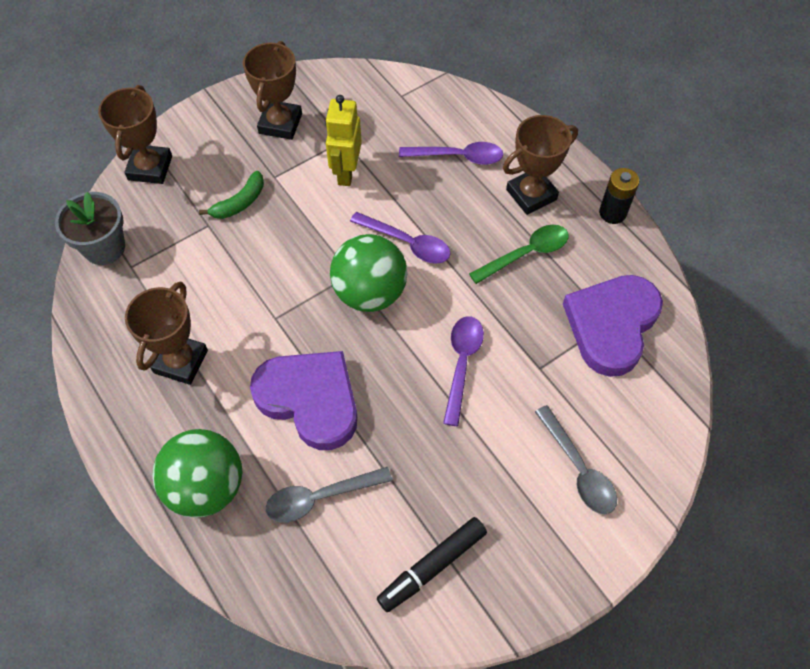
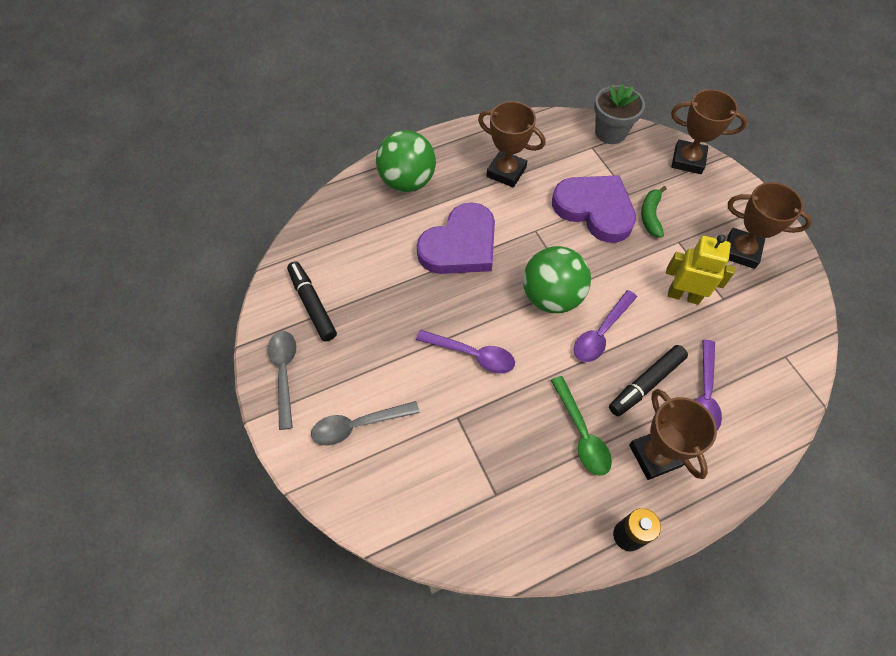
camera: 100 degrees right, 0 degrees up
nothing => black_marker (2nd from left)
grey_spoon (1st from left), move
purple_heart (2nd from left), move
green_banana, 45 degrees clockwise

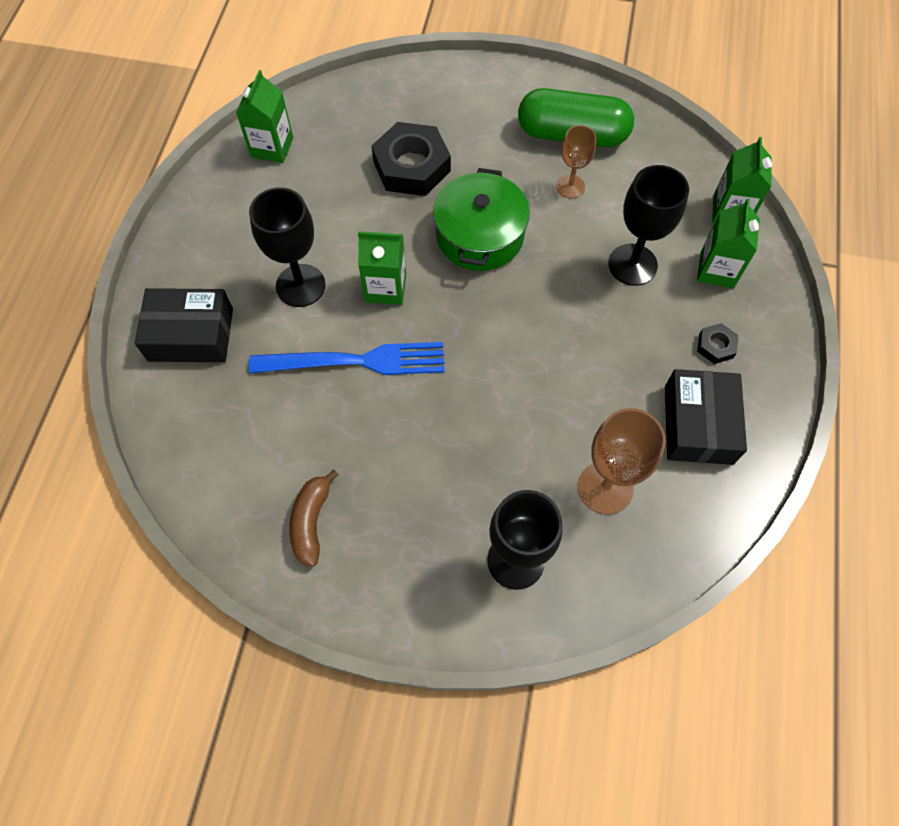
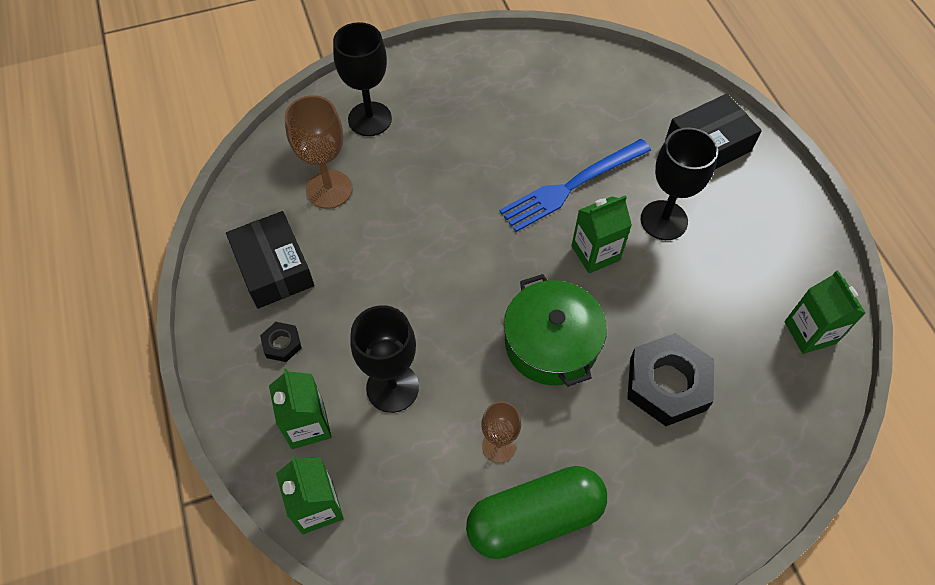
camera: 150 degrees right, 5 degrees down
brown_banana => nothing

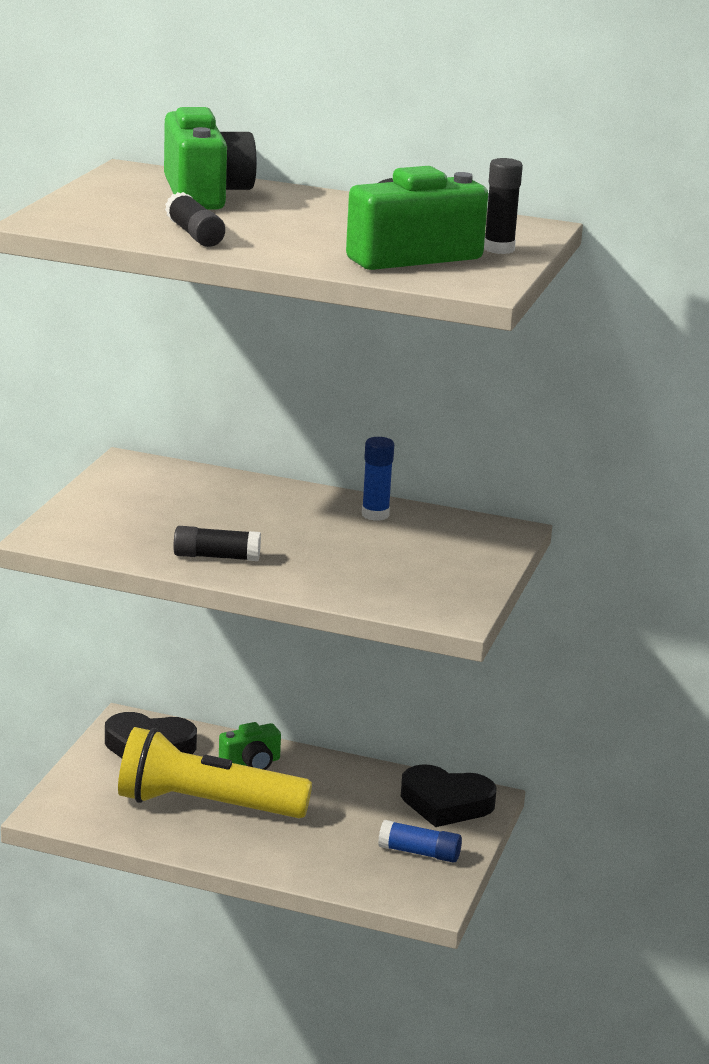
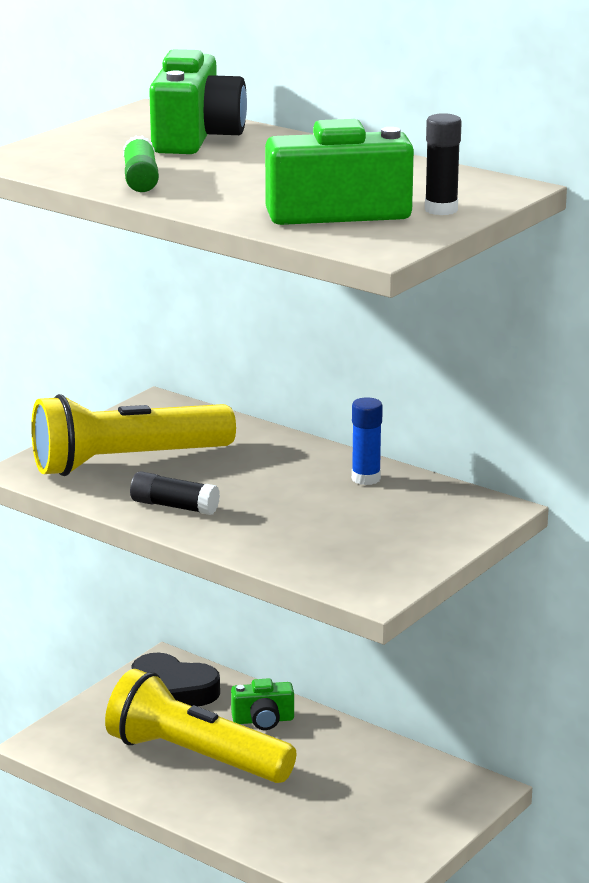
camera: 20 degrees right, 0 degrees up
blue_glue_stick (2nd from left) => nothing
black_heart (2nd from left) => nothing
nothing => yellow_flashlight (1st from left)
black_glue_stick (1st from left) => green_glue_stick

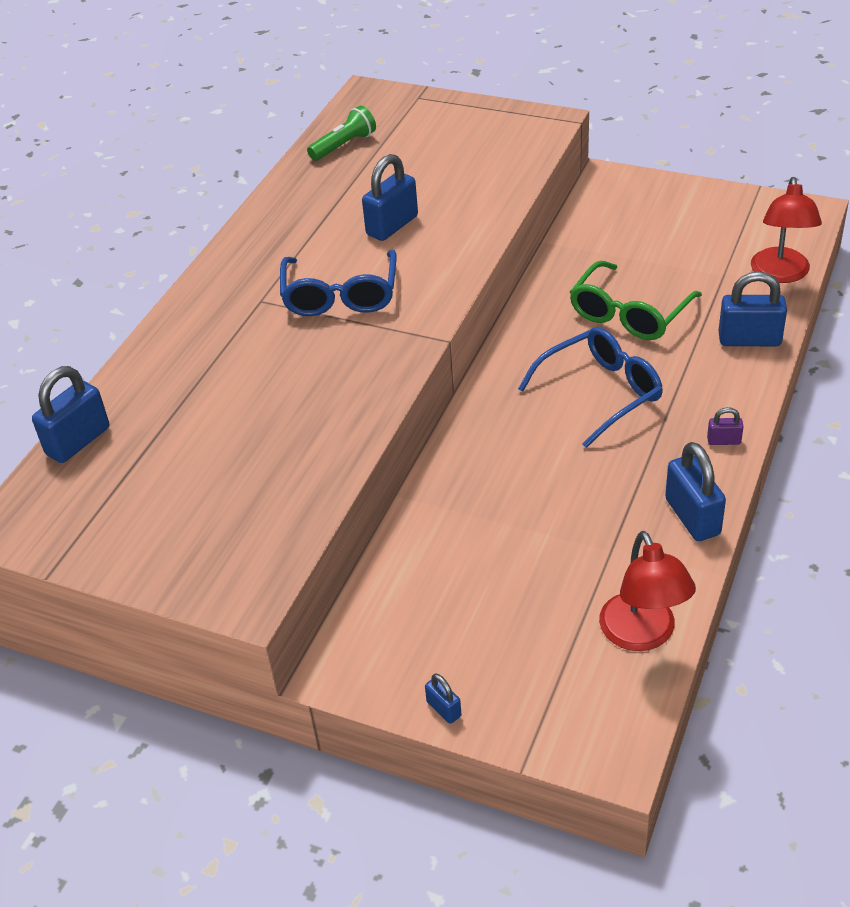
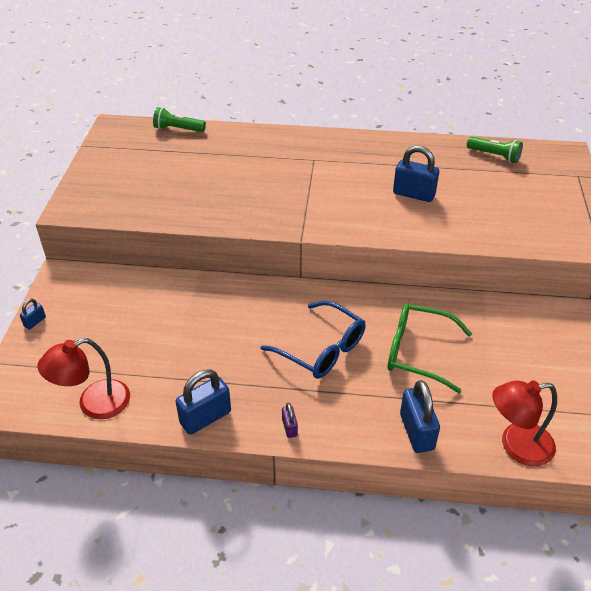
camera: 70 degrees right, 0 degrees up
blue_glasses (1st from left) => nothing
blue_padlock (1st from left) => green_flashlight (1st from left)

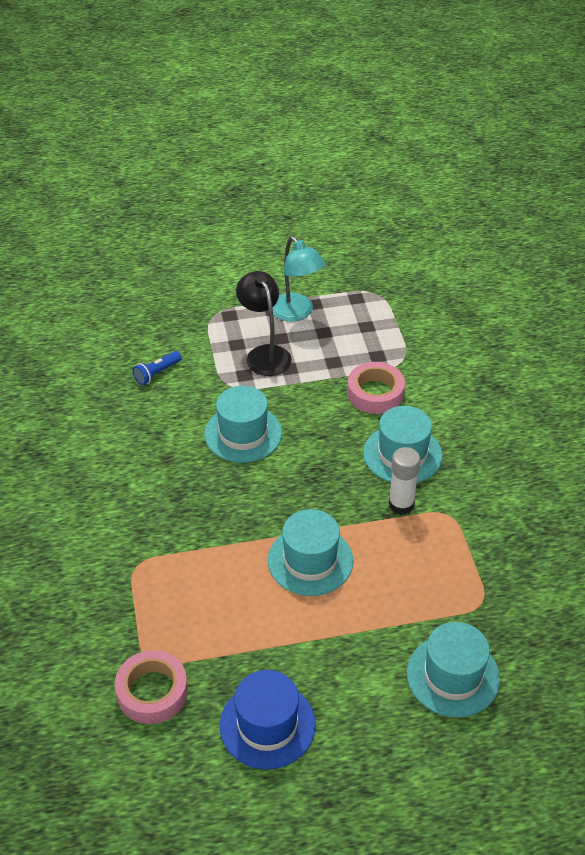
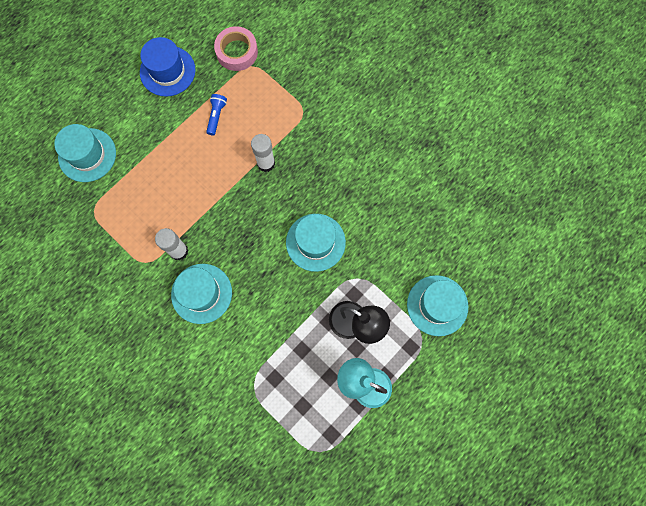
camera: 145 degrees right, 30 degrees up
pink_tape (2nd from left) => nothing
nothing => white_glue_stick (2nd from left)
blue_flashlight, move
turquoise_hat (2nd from left in the first image) => turquoise_hat (4th from left), move

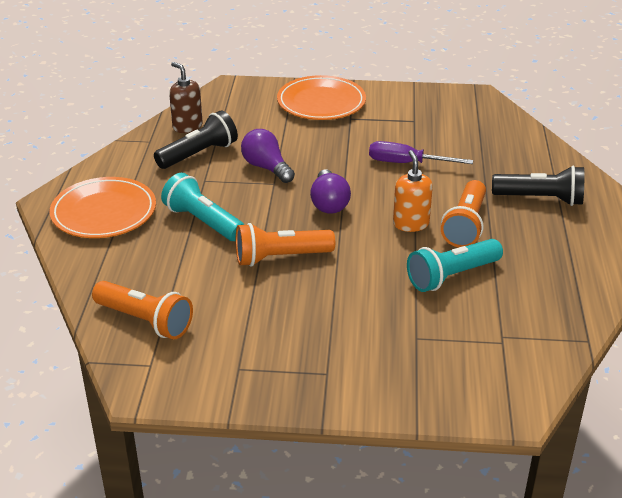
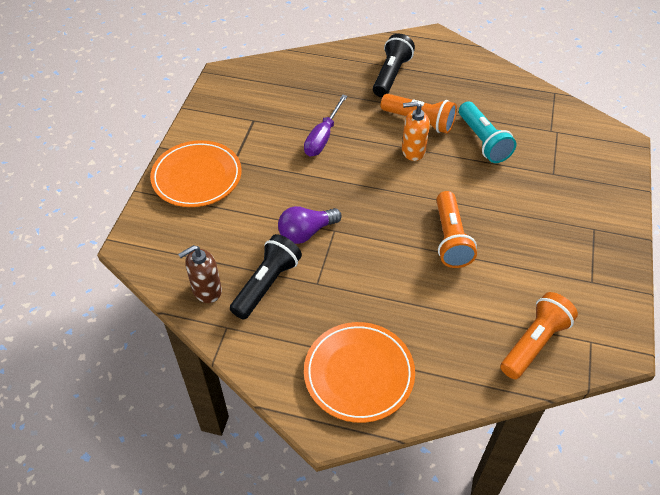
camera: 80 degrees left, 15 degrees up
turquoise_flashlight (1st from left) => nothing
purple_light_bulb (2nd from left) => nothing
black_flashlight (1st from left), 60 degrees clockwise

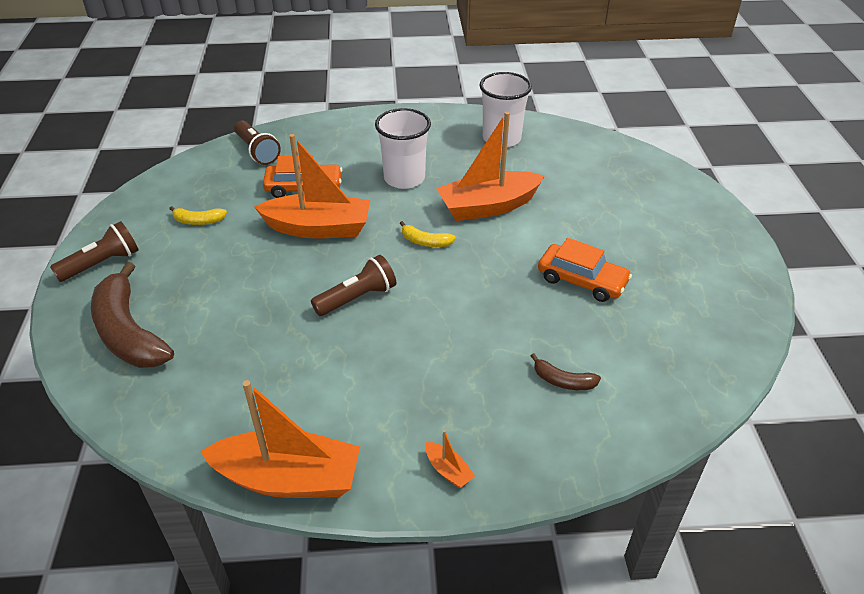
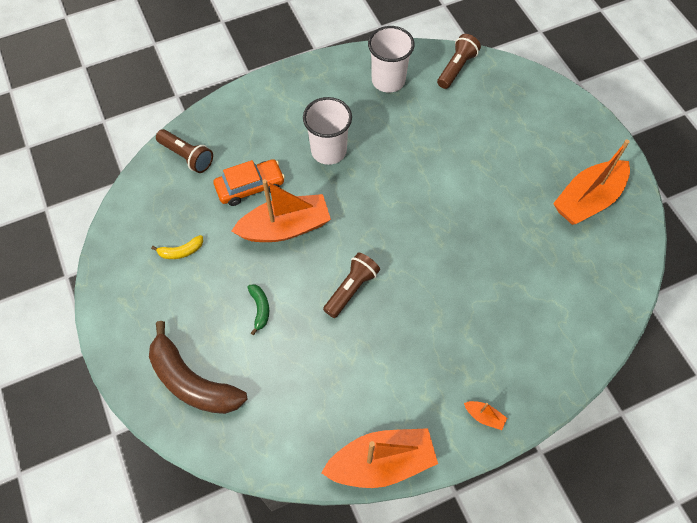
camera: 20 degrees left, 20 degrees up
yellow_banana (2nd from left) => nothing
brown_banana (2nd from left) => nothing
orange_car (2nd from left) => nothing
nothing => green_banana
brown_flashlight (1st from left in the first image) => brown_flashlight (3rd from left), move
orange_boat (4th from left), move

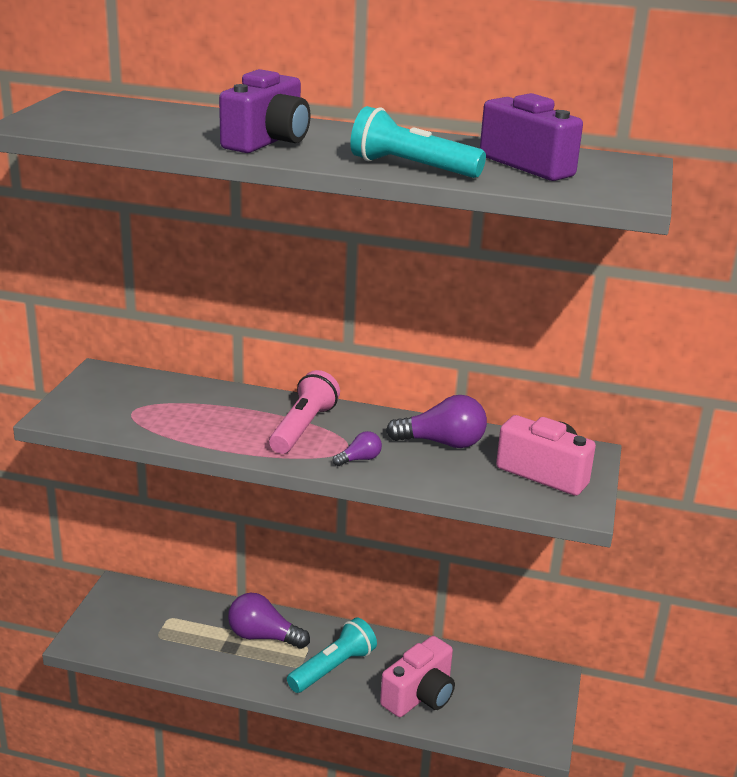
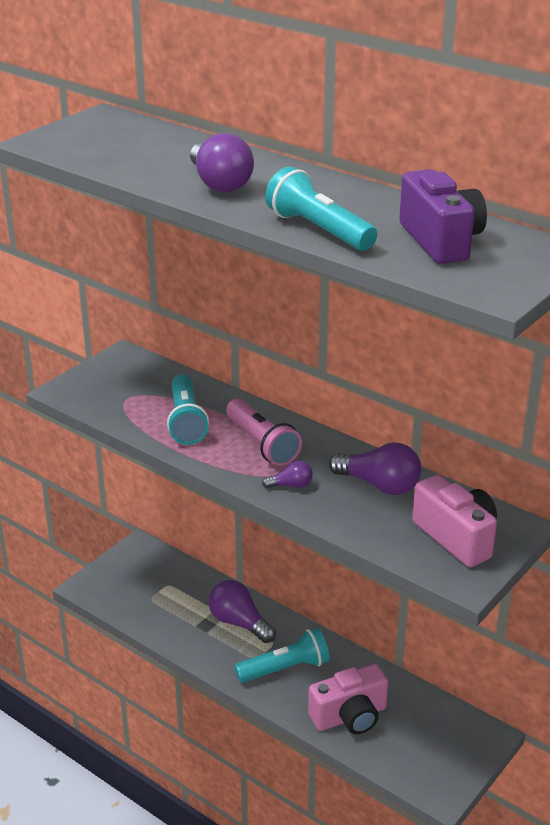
camera: 25 degrees right, 5 degrees up
nothing => turquoise_flashlight (1st from left)
purple_camera (1st from left) => purple_light_bulb (1st from left)
pink_flashlight, 105 degrees clockwise

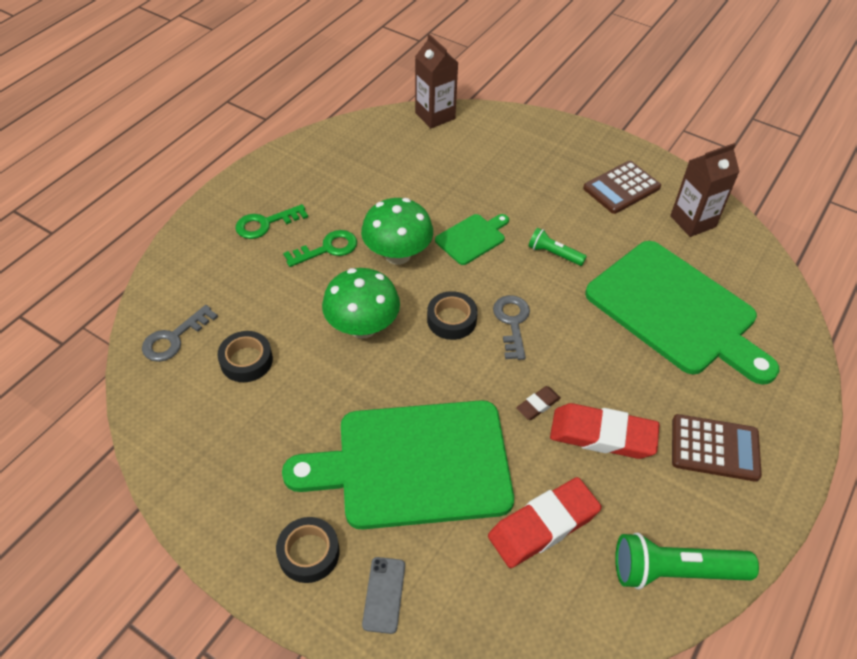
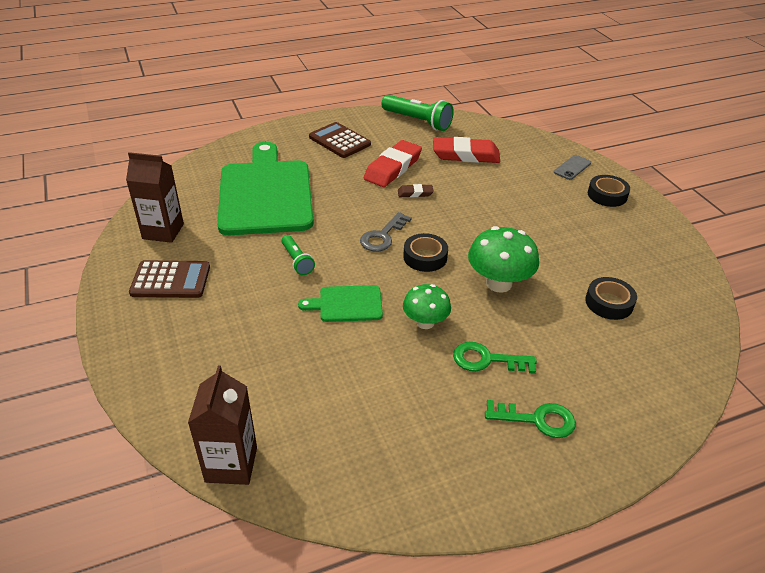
camera: 145 degrees left, 10 degrees down
grey_key (1st from left) => nothing
green_cutting_board (1st from left) => nothing
red_eraser (2nd from left in the first image) => red_eraser (1st from left), 75 degrees clockwise
green_mushroom (2nd from left in the first image) => green_mushroom (1st from left), x0.65

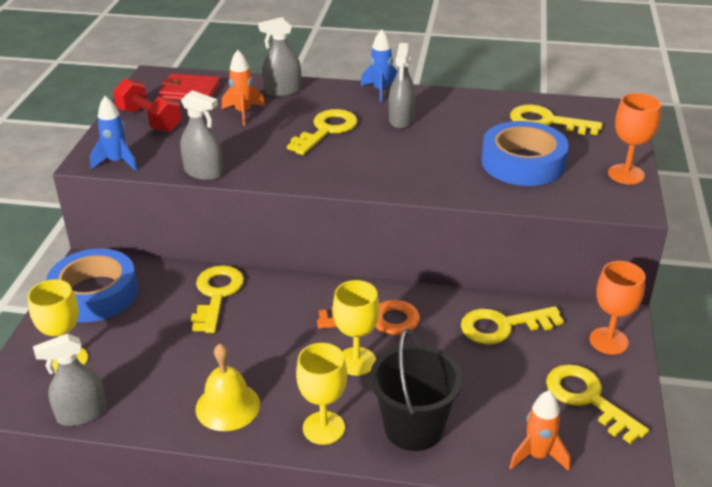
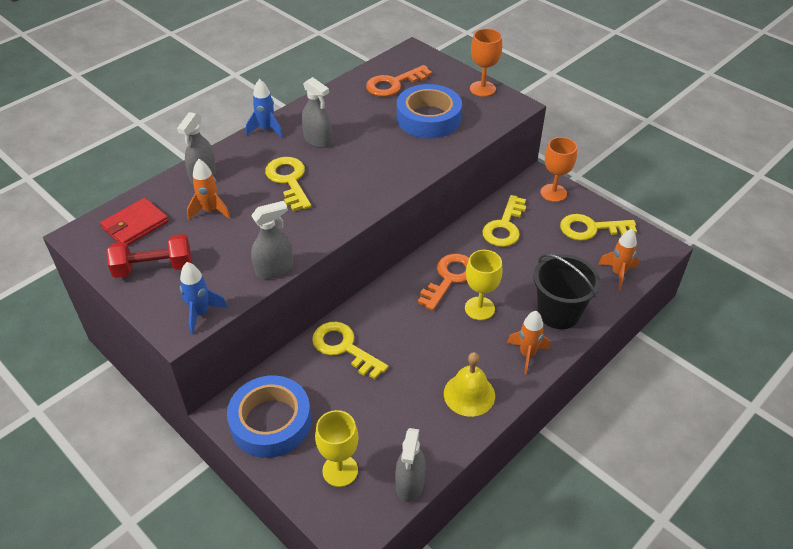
camera: 55 degrees left, 10 degrees up
yellow_goblet (2nd from left) => orange_rocket (2nd from left)
yellow_key (4th from left) => orange_key (1st from left)

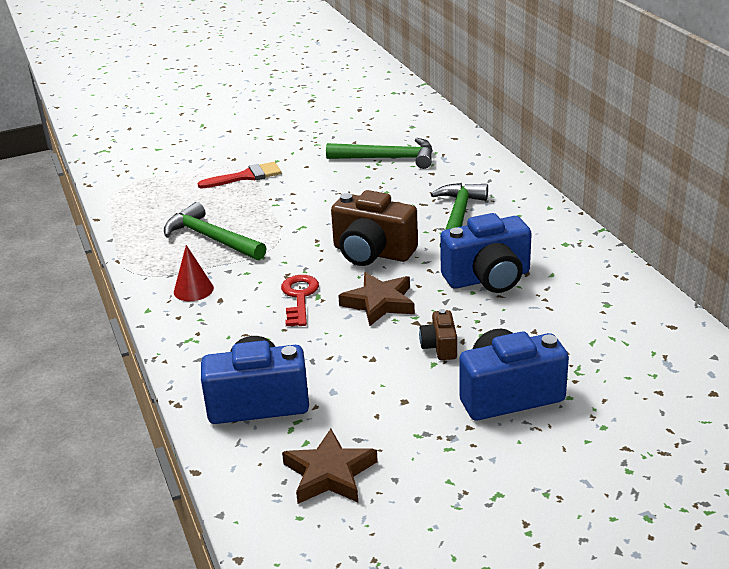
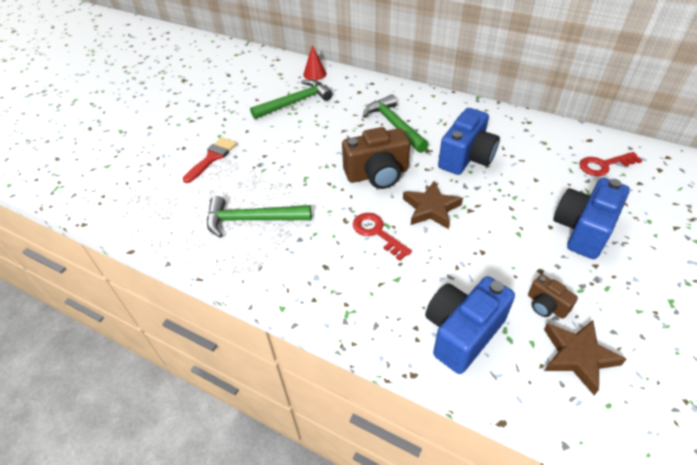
camera: 40 degrees left, 15 degrees up
nothing => red_key (2nd from left)
red_cone, move
brown_camera (2nd from left), move

